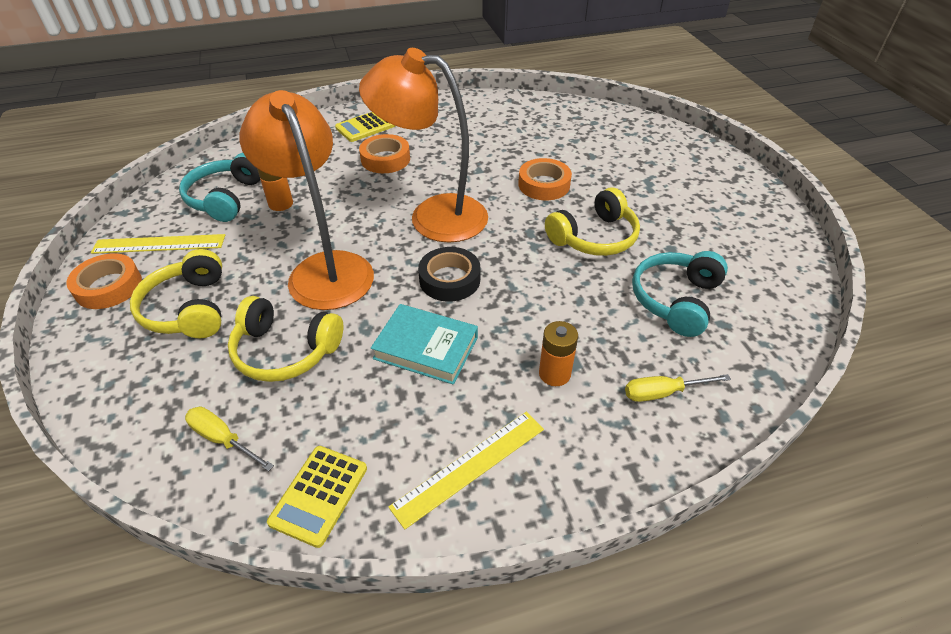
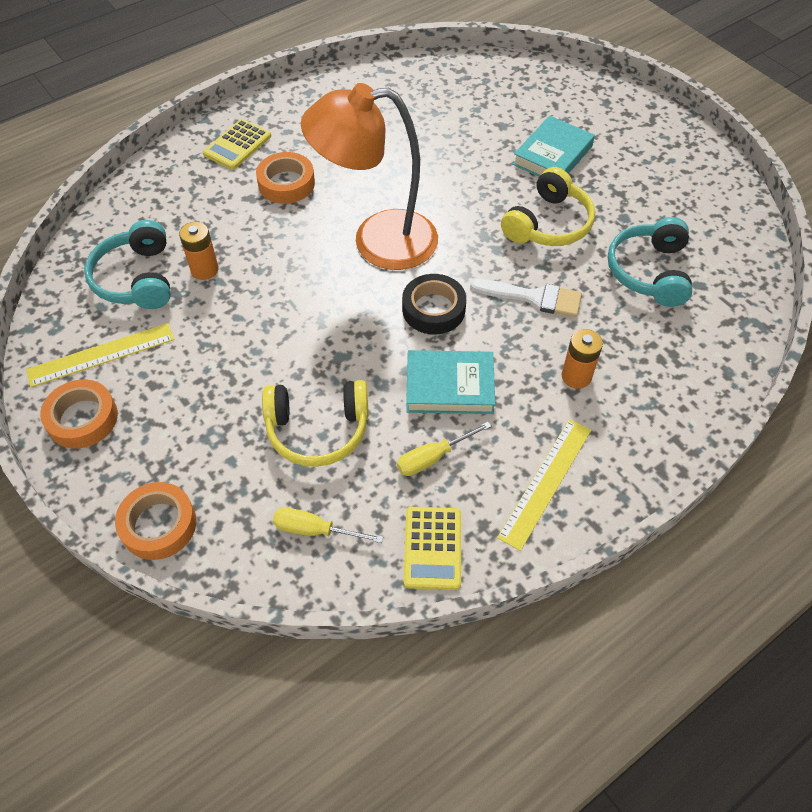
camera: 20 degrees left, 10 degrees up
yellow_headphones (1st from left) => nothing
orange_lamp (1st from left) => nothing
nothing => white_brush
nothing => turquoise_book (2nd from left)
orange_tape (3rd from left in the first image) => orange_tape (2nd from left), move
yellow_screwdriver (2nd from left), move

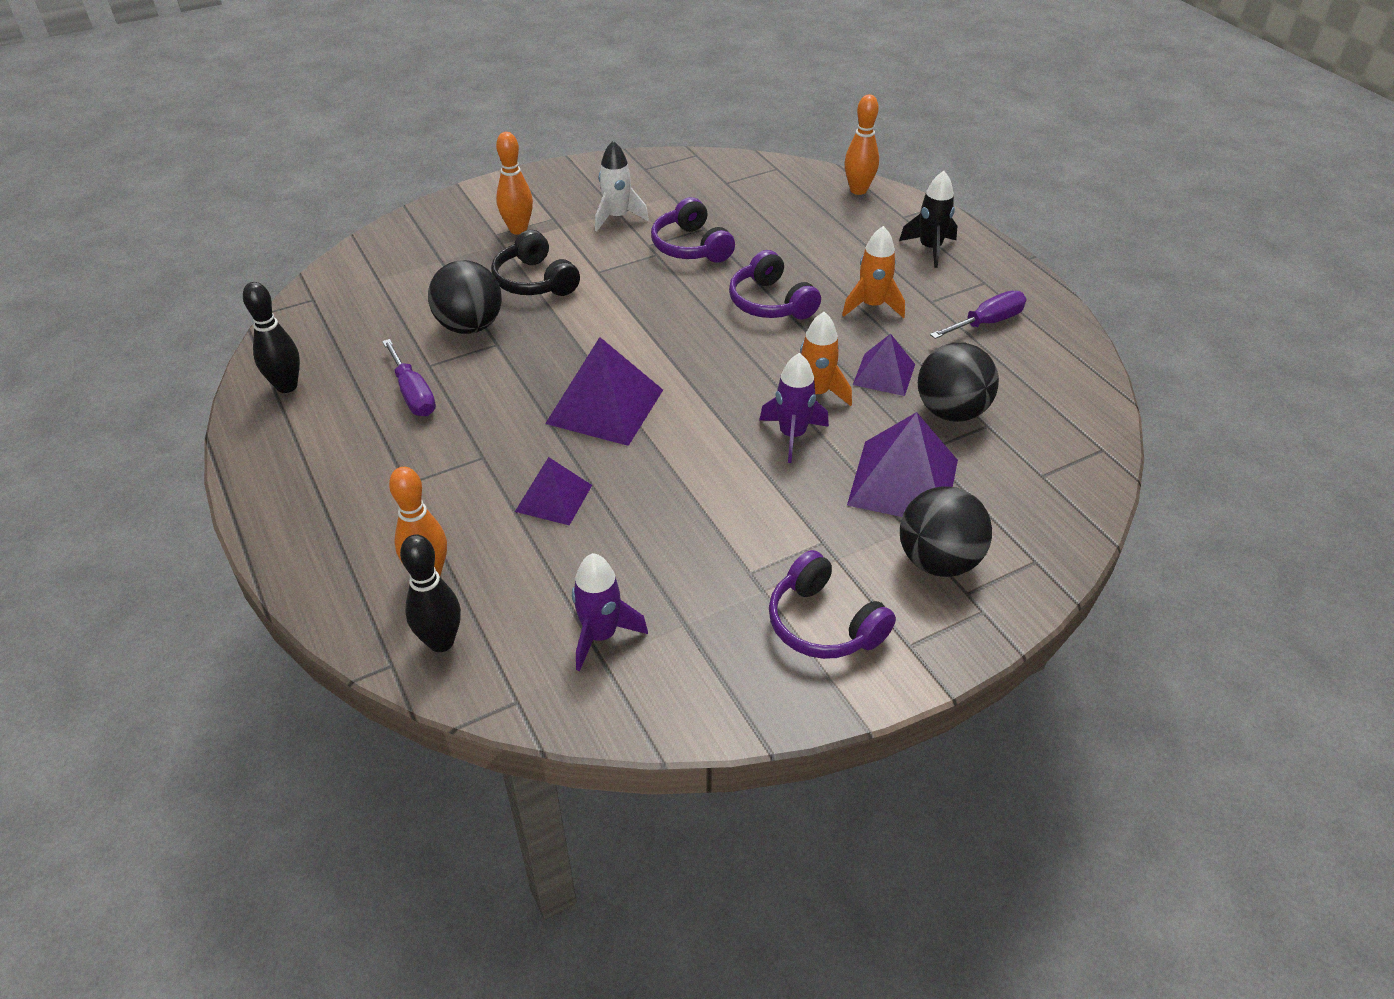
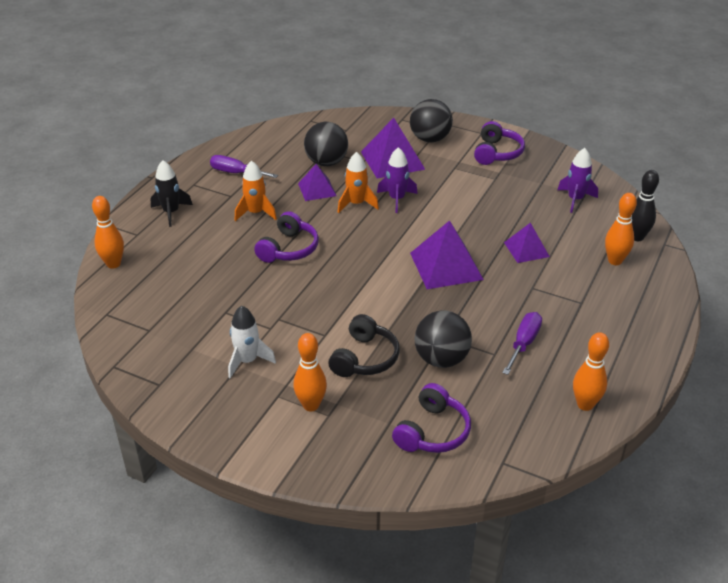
camera: 125 degrees left, 5 degrees down
purple_headphones (1st from left in the first image) => purple_headphones (2nd from left), move
black_bowling_pin (1st from left) => orange_bowling_pin (3rd from left)

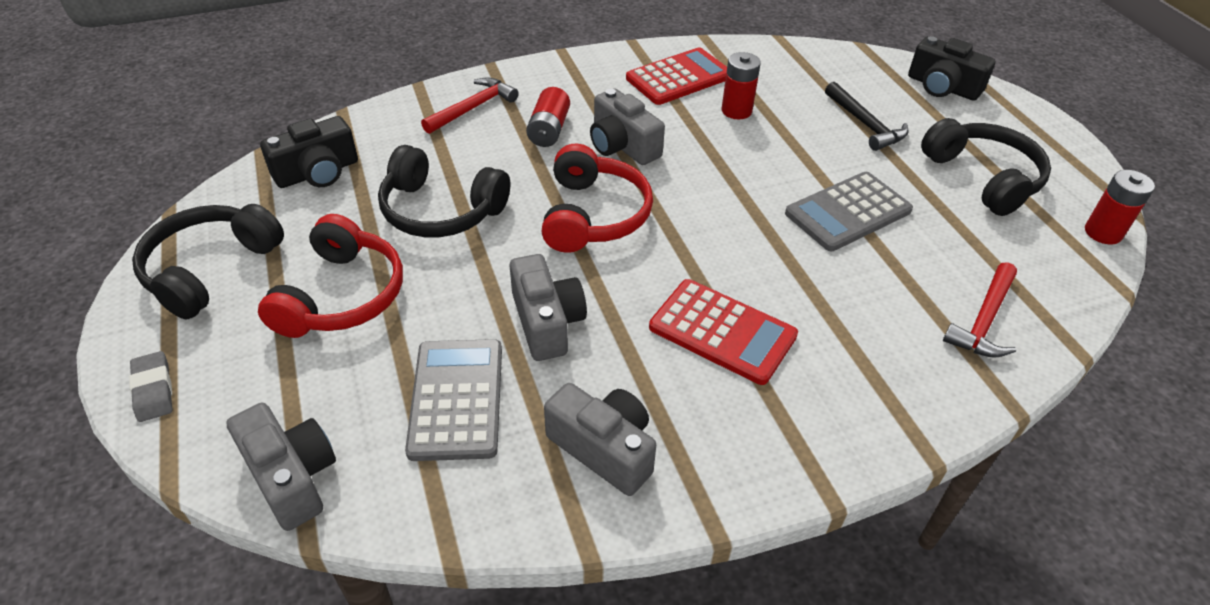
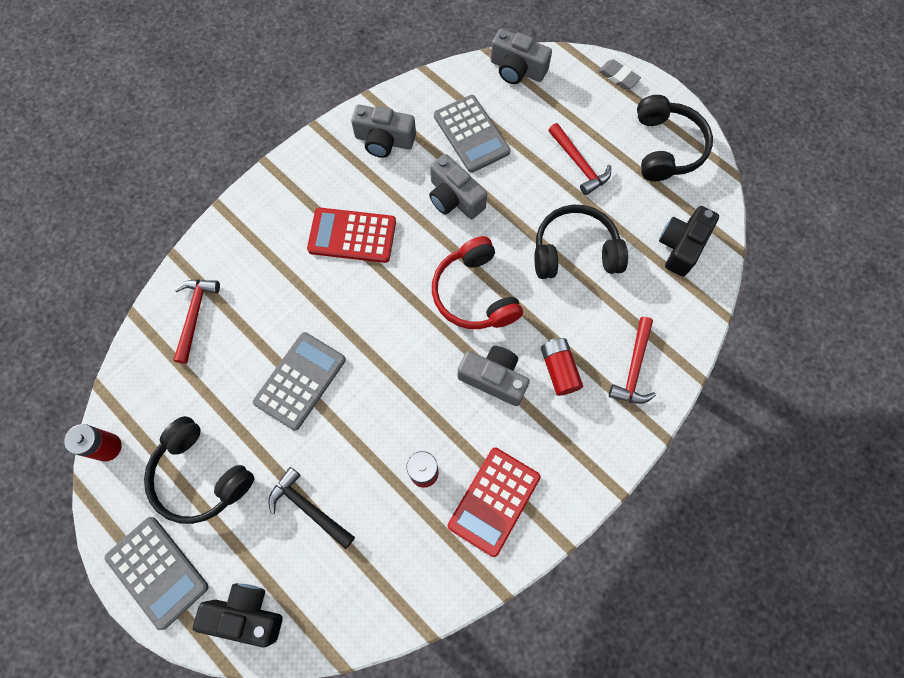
camera: 155 degrees right, 25 degrees up
nothing => grey_calculator (1st from left)
red_headphones (1st from left) => red_hammer (2nd from left)

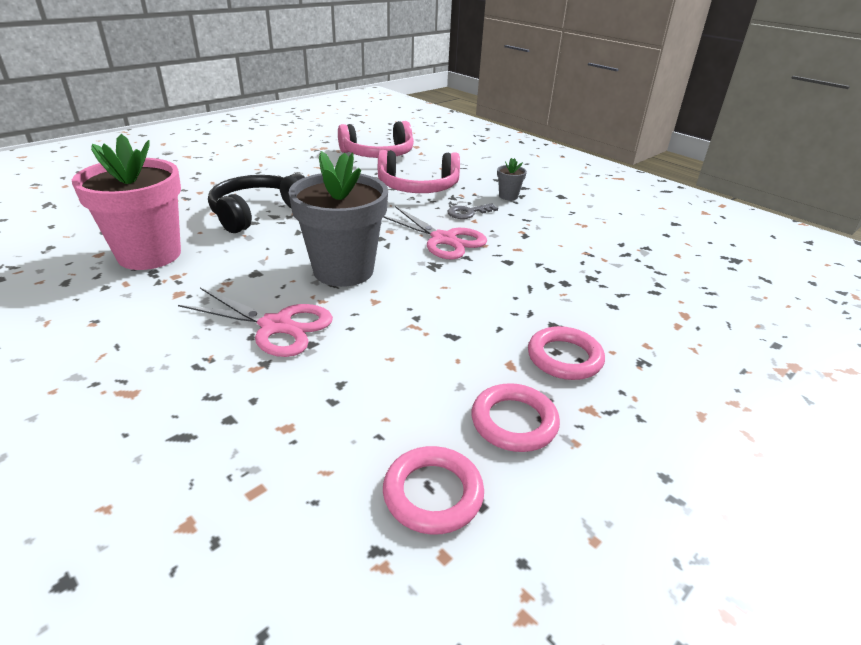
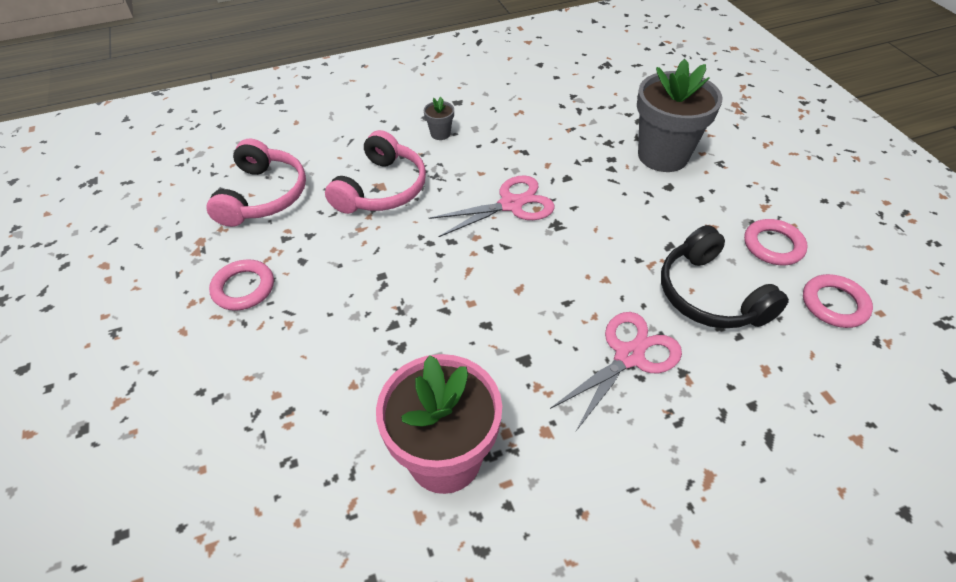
camera: 65 degrees left, 15 degrees up
grey_key => nothing
black_headphones, move
grey_flower_pot (1st from left in the first image) => grey_flower_pot (2nd from left), move
pink_ring (3rd from left in the first image) => pink_ring (1st from left), move

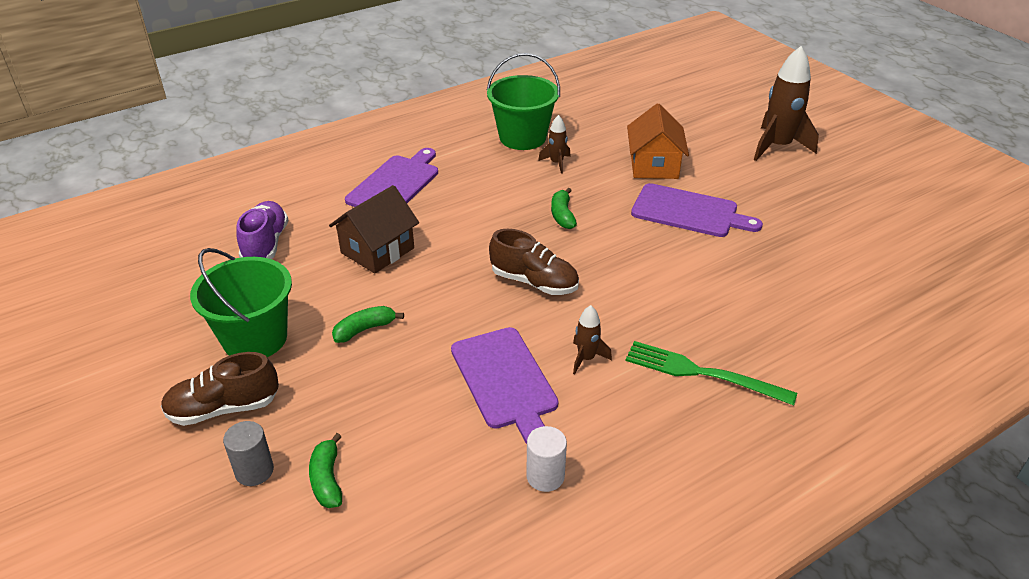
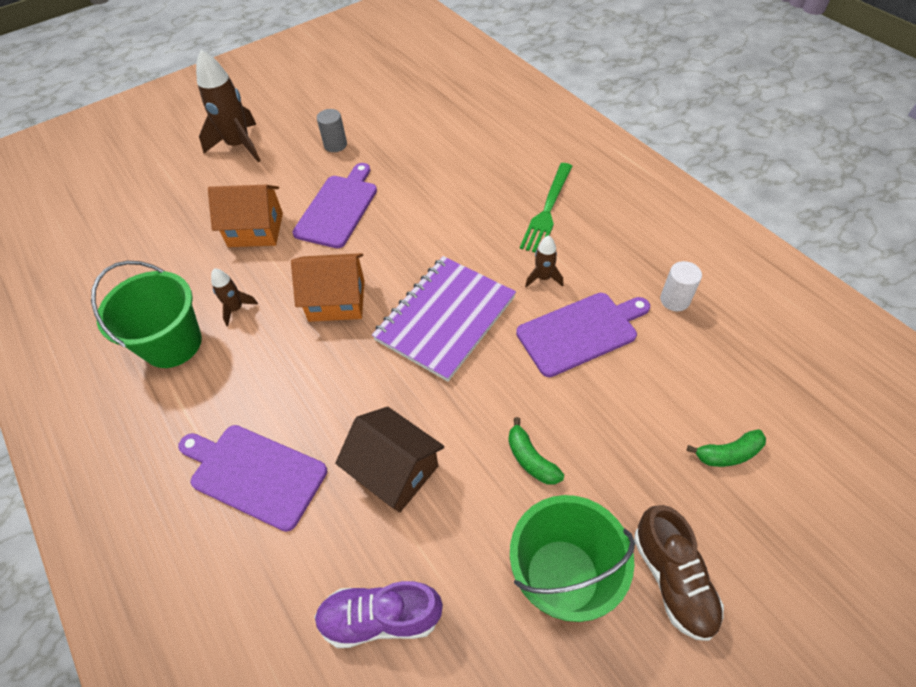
camera: 90 degrees left, 15 degrees up
grey_cylinder, move
brown_shoe (2nd from left) => purple_notebook
green_banana (3rd from left) => orange_house (2nd from left)

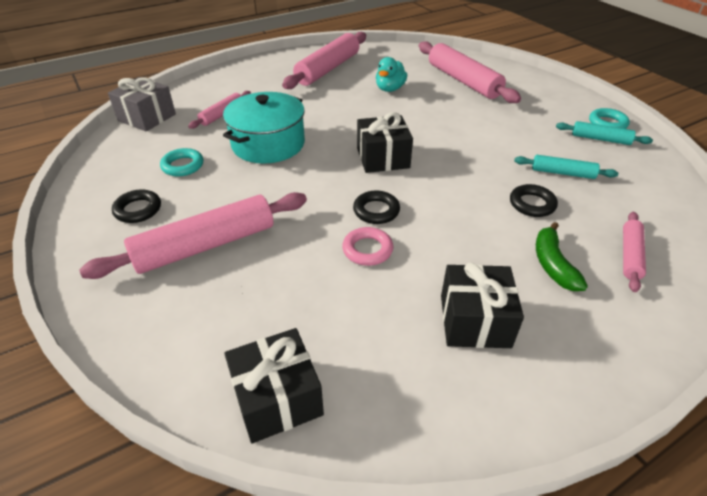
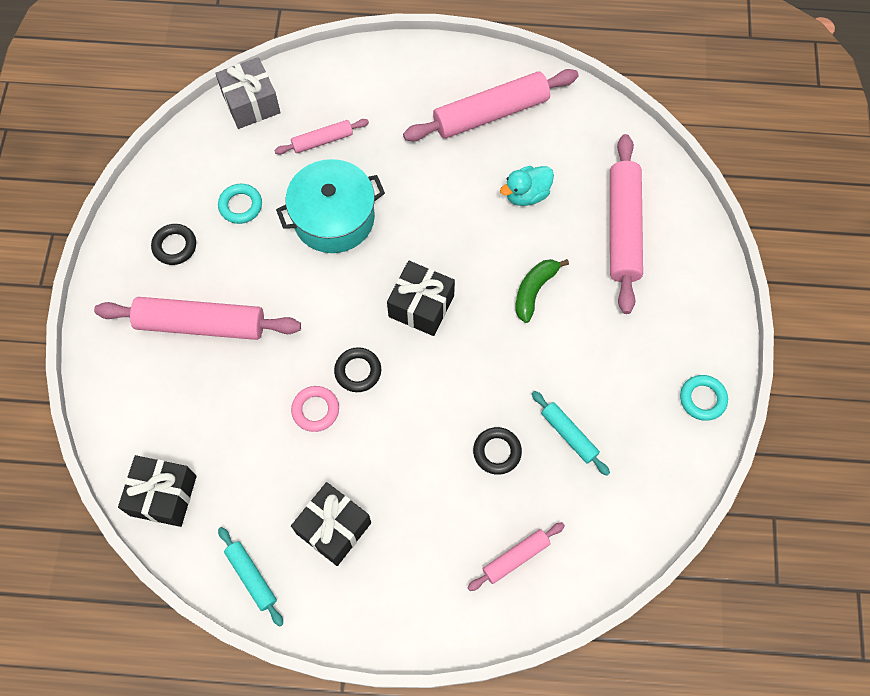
camera: 35 degrees right, 25 degrees up
green_banana, move
turquoise_rolling_pin (2nd from left in the first image) => turquoise_rolling_pin (1st from left), move

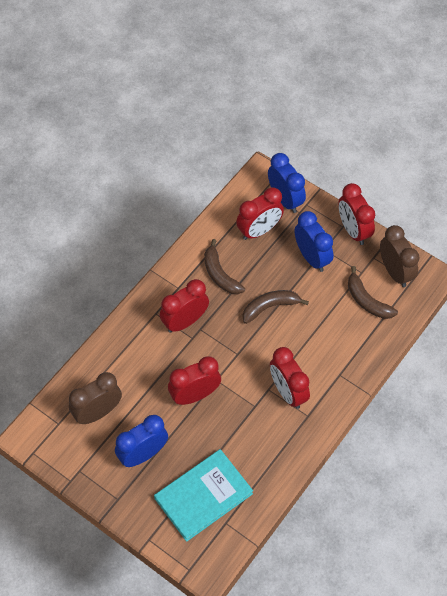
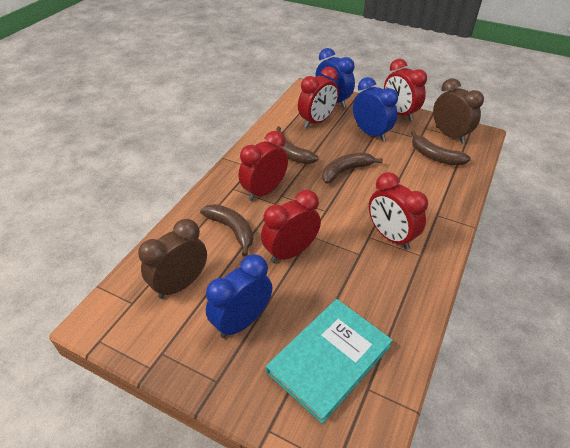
camera: 10 degrees left, 15 degrees down
nothing => brown_banana (1st from left)

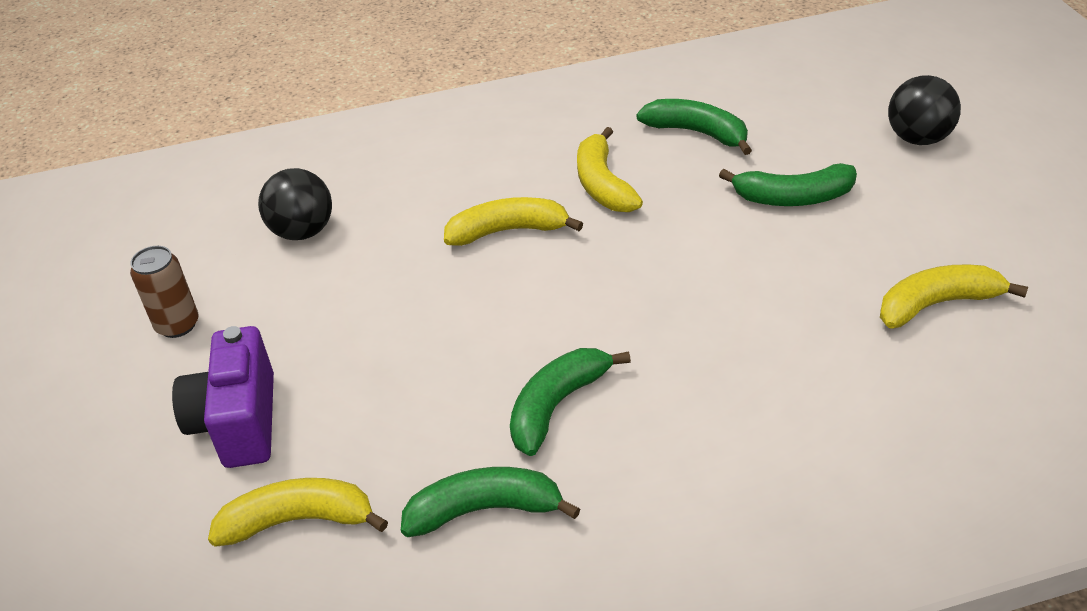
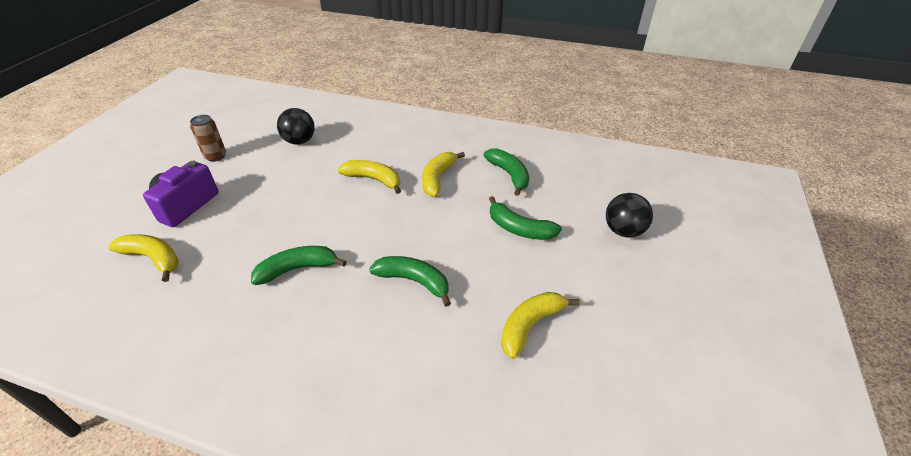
camera: 30 degrees right, 0 degrees up
green_banana (1st from left in the first image) => green_banana (2nd from left), move
yellow_banana (4th from left), 60 degrees counterclockwise

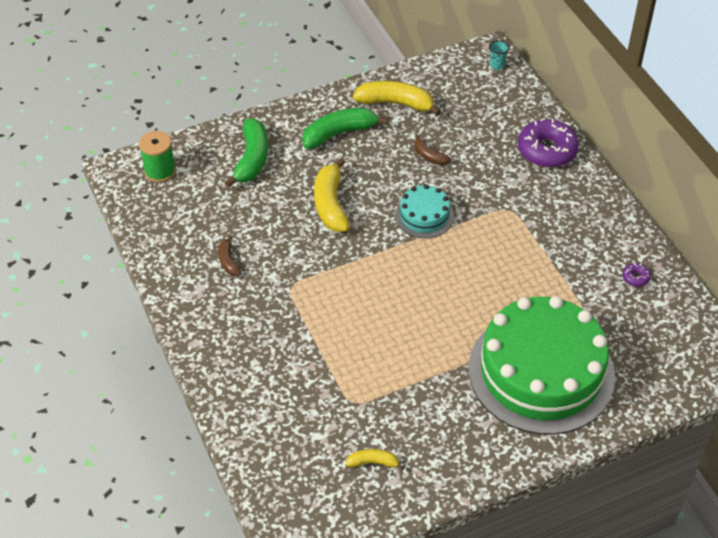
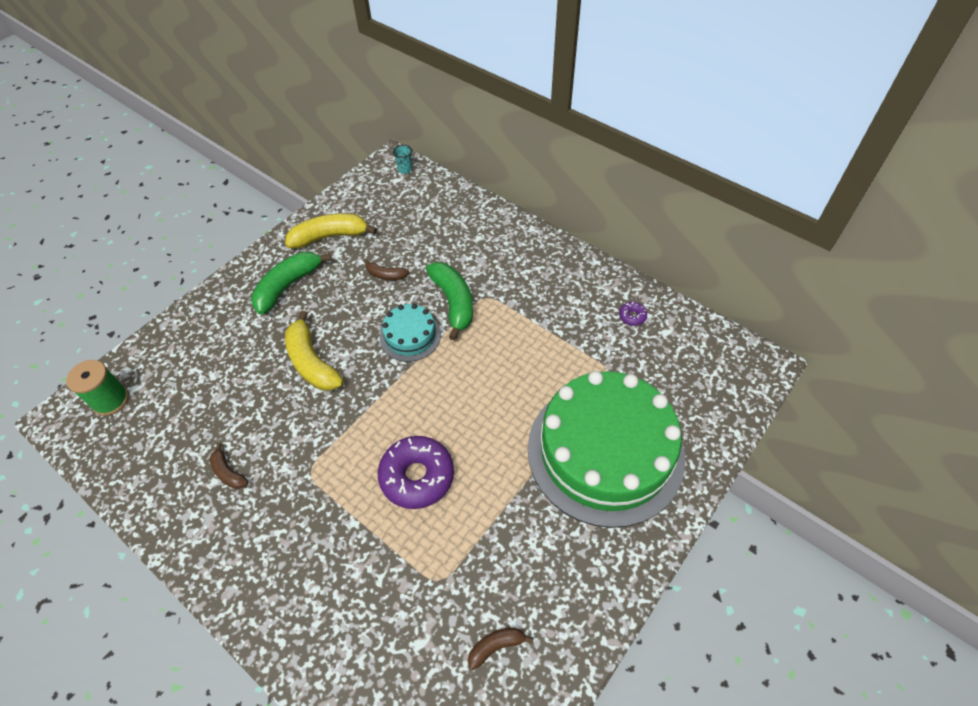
camera: 25 degrees left, 5 degrees up
green_banana (1st from left in the first image) => green_banana (2nd from left), move
purple_donut (1st from left), move
yellow_banana (2nd from left) => brown_banana (3rd from left)

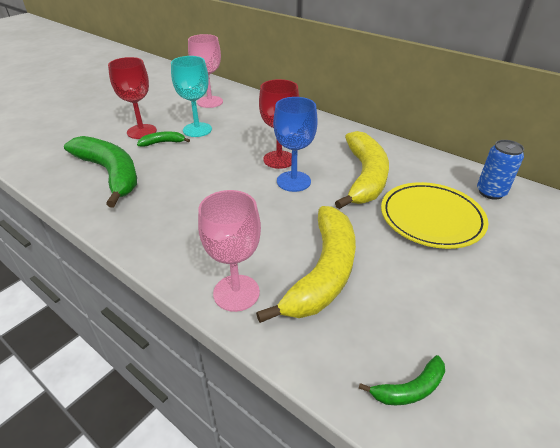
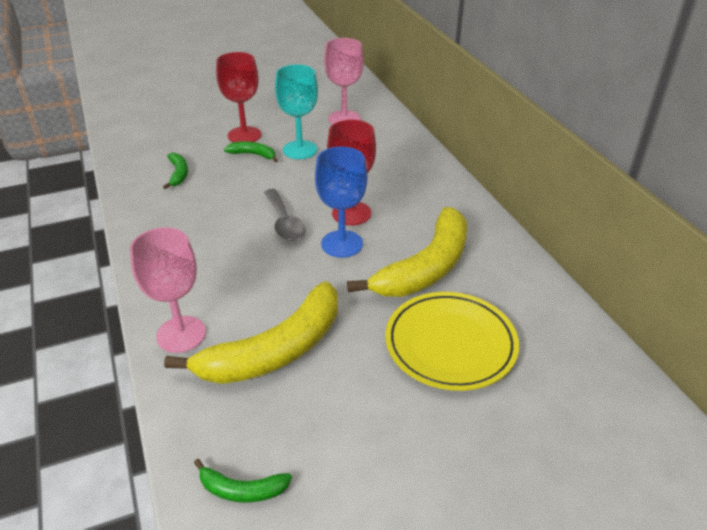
camera: 30 degrees right, 0 degrees up
blue_can => nothing
nothing => grey_spoon
green_banana (1st from left), x0.44

